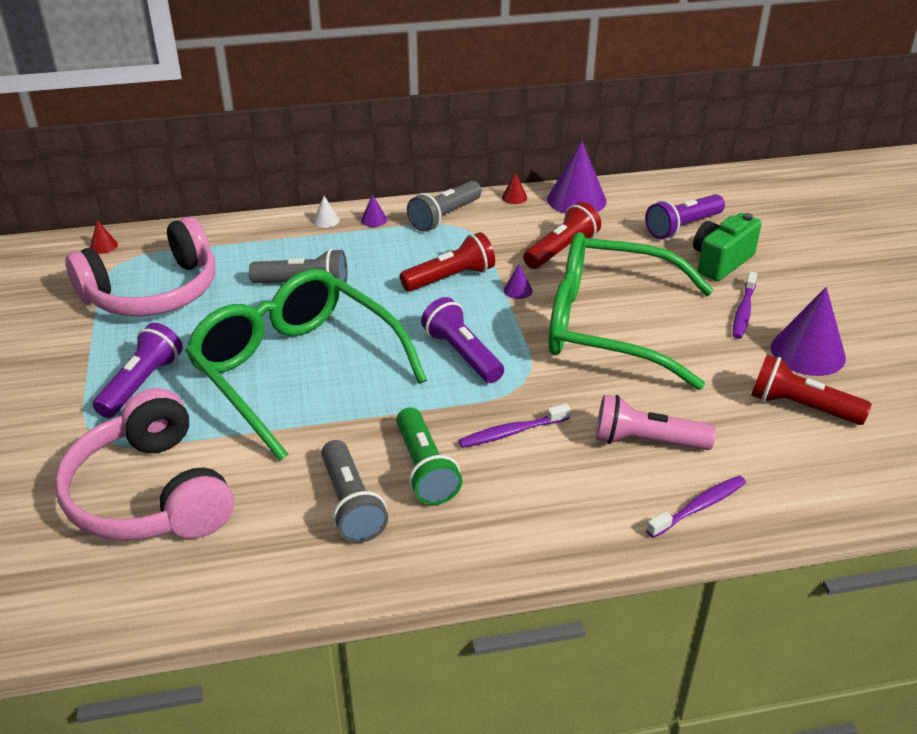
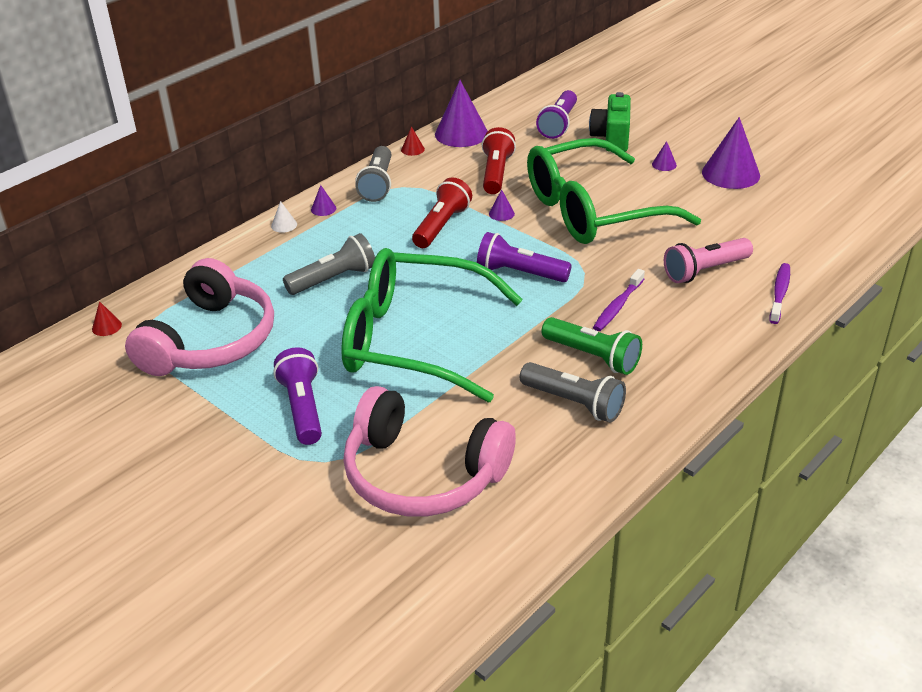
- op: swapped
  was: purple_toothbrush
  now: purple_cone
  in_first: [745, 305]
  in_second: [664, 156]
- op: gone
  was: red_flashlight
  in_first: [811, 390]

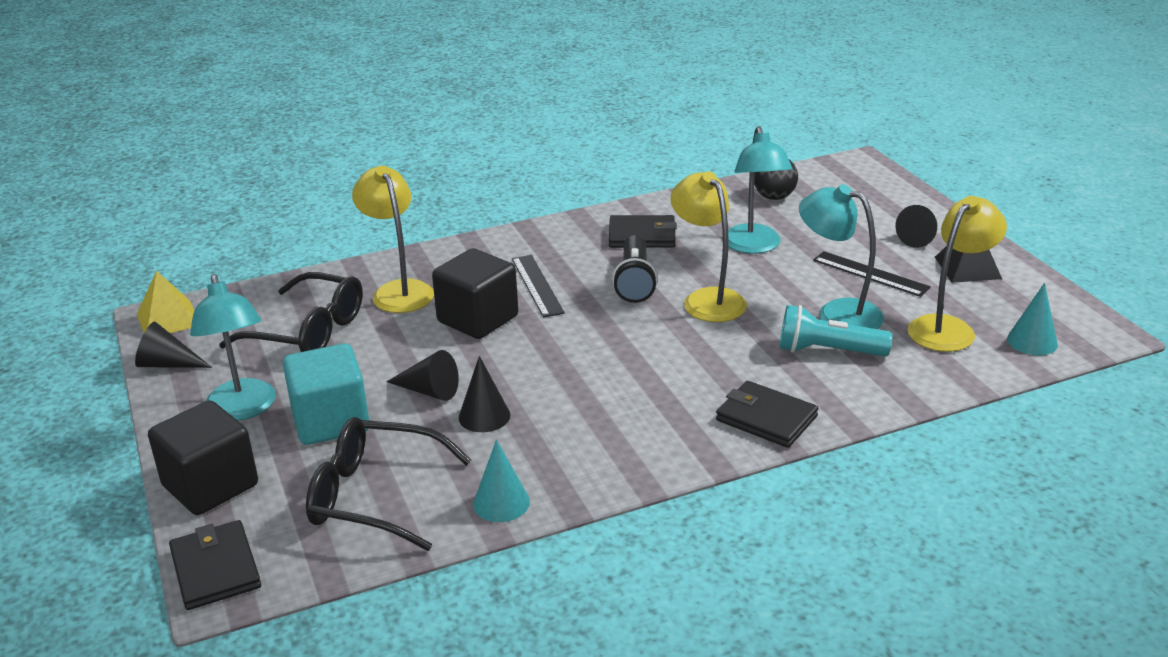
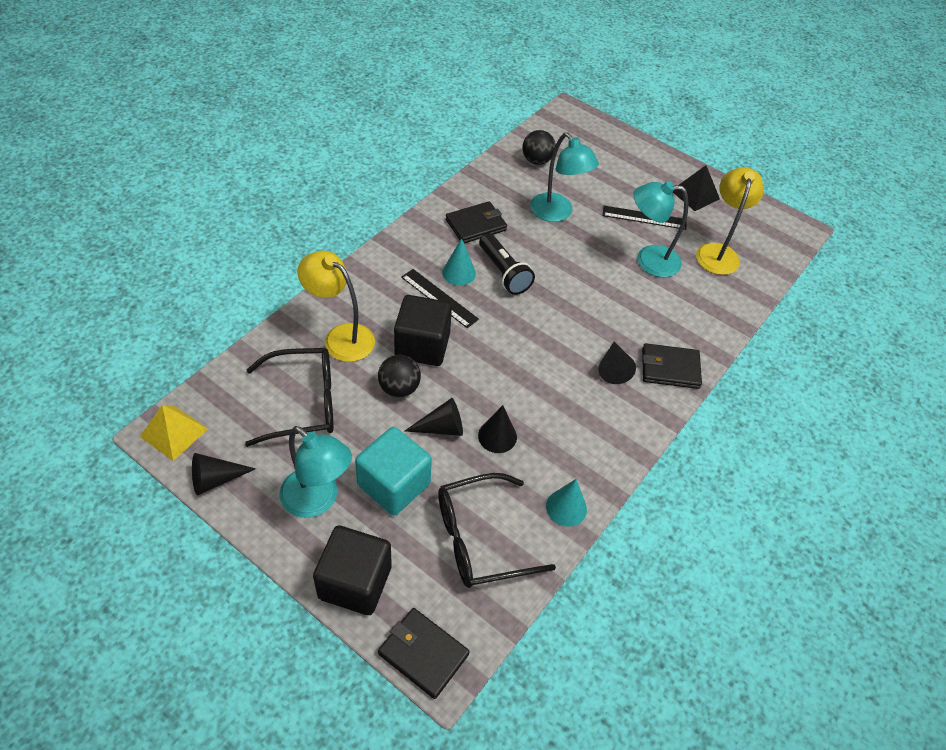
- op: gone
  was: yellow_lamp
  in_first: [708, 246]
- op: shifted
  was: black_cone
  in_first: [916, 226]
  in_second: [617, 363]
- op: shifted
  was: turquoise_cone
  in_first: [1032, 319]
  in_second: [459, 262]
- op: gone
  was: turquoise_flashlight
  in_first: [836, 330]
- op: new
  now: black_ball
  in_second: [399, 376]

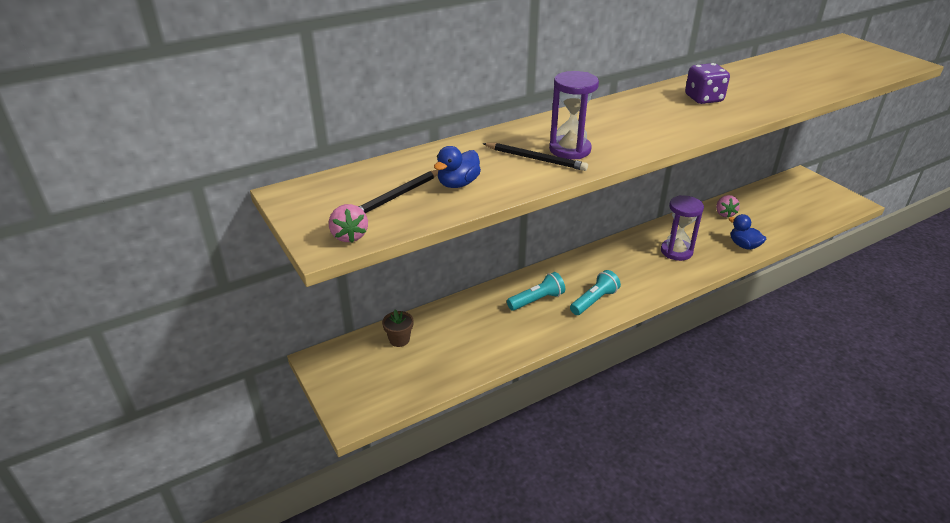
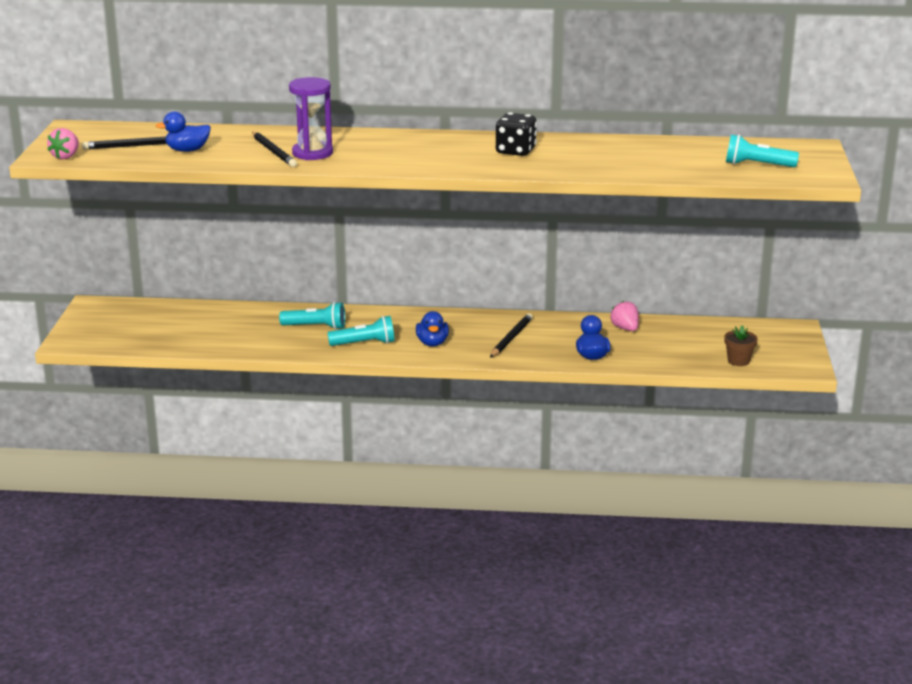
- op: repainted
  was: purple_dice
  now: black_dice
  in_first: [707, 83]
  in_second: [516, 134]
- op: swapped
  was: purple_hourglass
  now: black_pencil
  in_first: [682, 228]
  in_second: [511, 335]
- op: rotated
  was: pink_strawberry
  in_first: [728, 206]
  in_second: [624, 316]
  clockwise: 120
- op: shifted
  was: brown_flower_pot
  in_first: [397, 328]
  in_second: [741, 345]
- op: new
  now: turquoise_flashlight
  in_second: [762, 151]
- op: new
  now: blue_duck
  in_second: [432, 328]

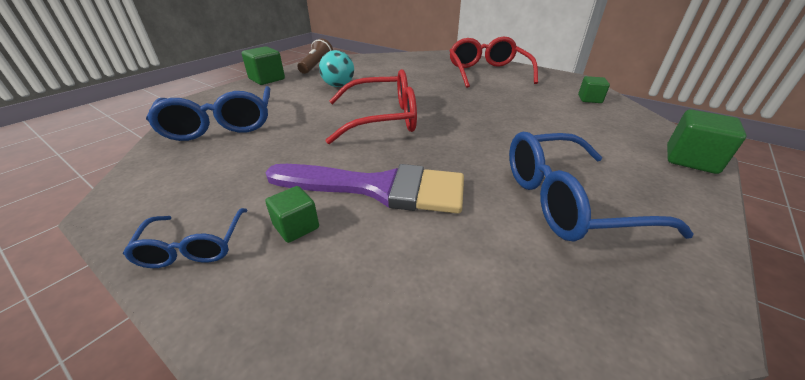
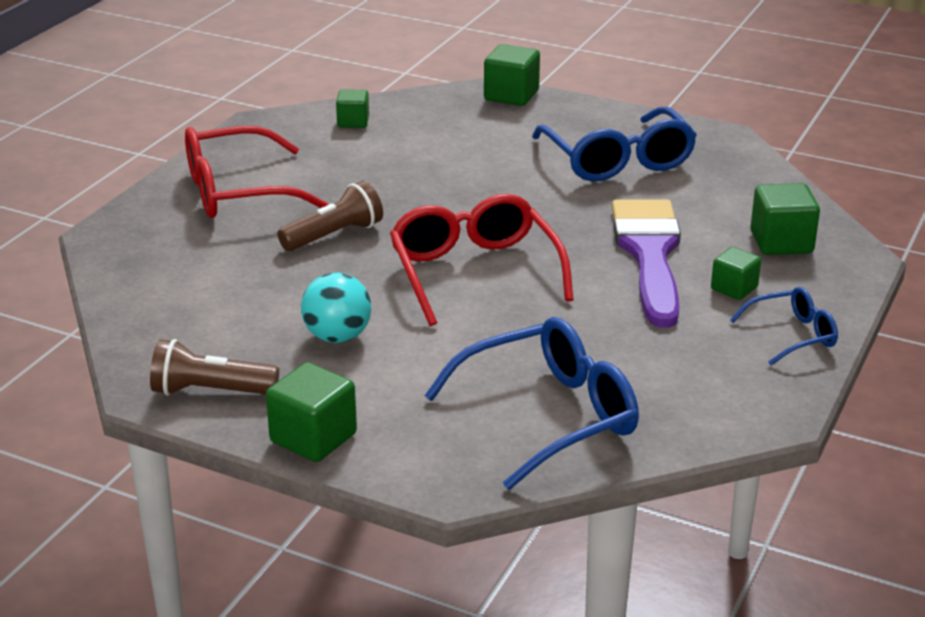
- op: new
  now: brown_flashlight
  in_second: [330, 216]
- op: new
  now: green_cube
  in_second: [785, 219]

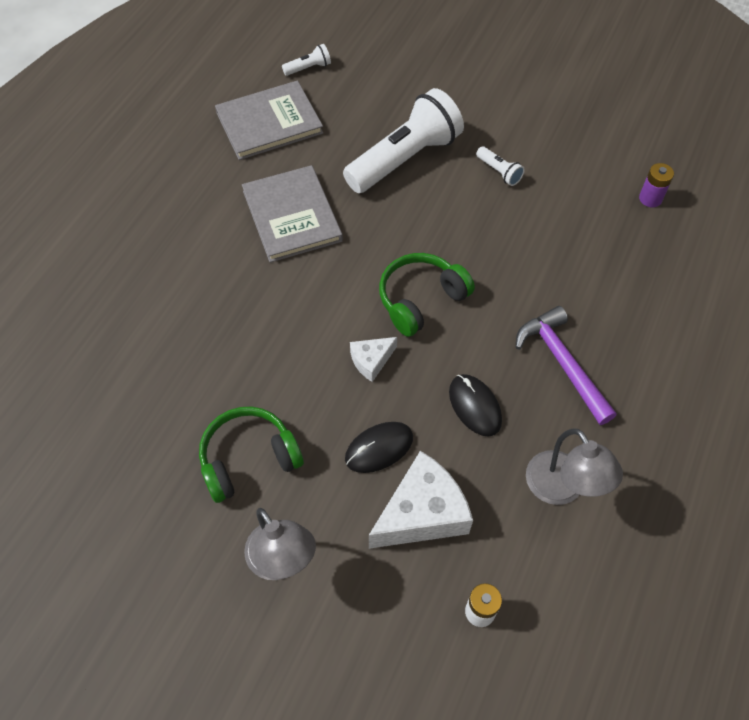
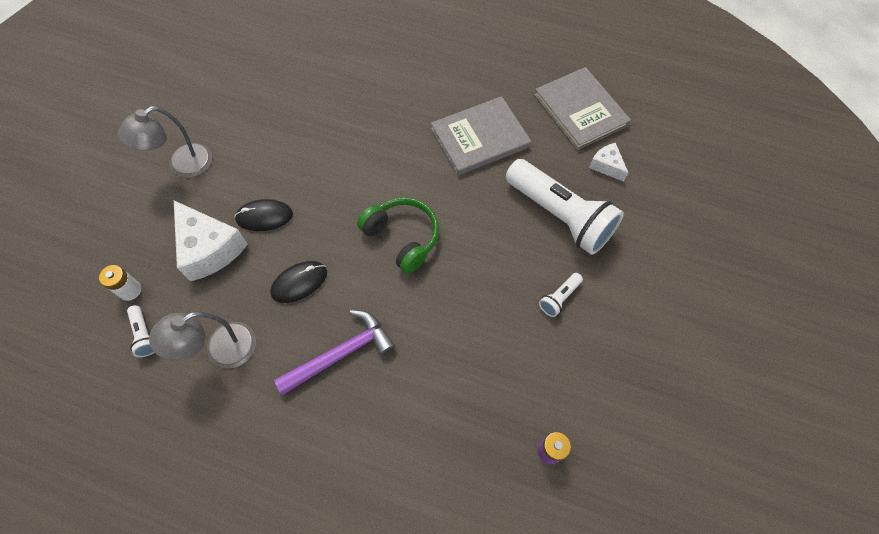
- op: shifted
  was: white_flashlight
  in_first: [306, 60]
  in_second: [141, 331]
- op: shifted
  was: white_cheese
  in_first: [373, 359]
  in_second: [608, 162]
- op: gone
  was: green_headphones
  in_first: [251, 454]
- op: rotated
  was: black_mouse
  in_first: [379, 447]
  in_second: [263, 215]
  clockwise: -60

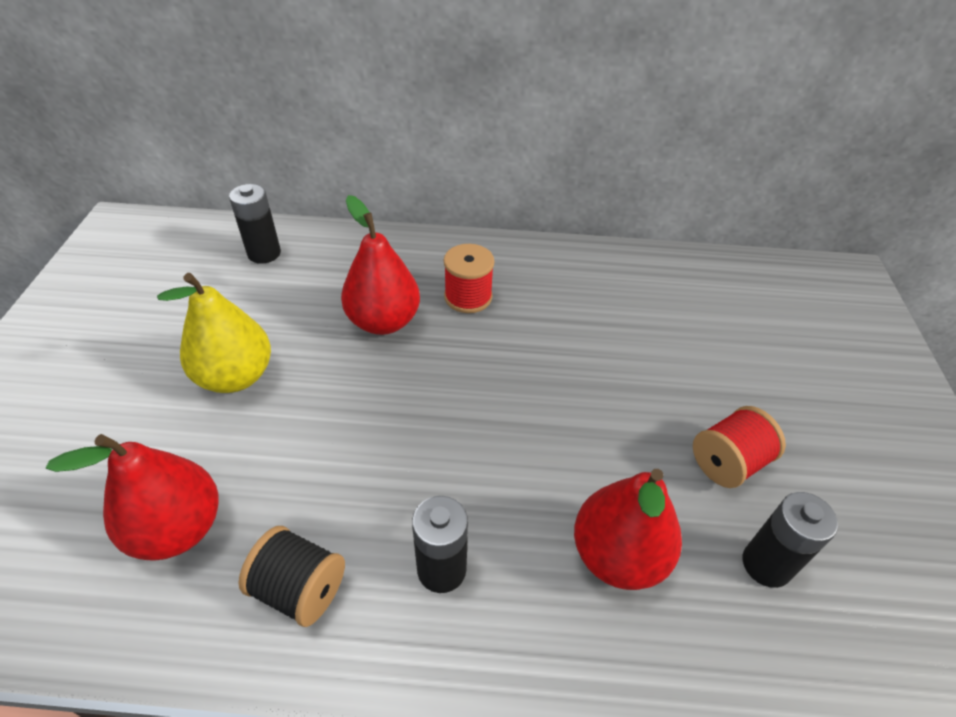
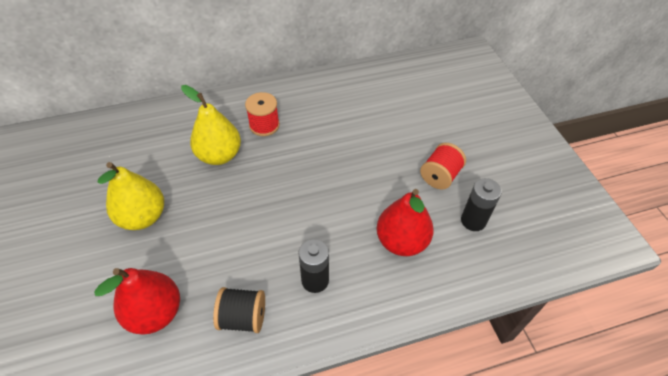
- op: gone
  was: black_battery
  in_first: [255, 224]
- op: repainted
  was: red_pear
  now: yellow_pear
  in_first: [380, 265]
  in_second: [211, 125]

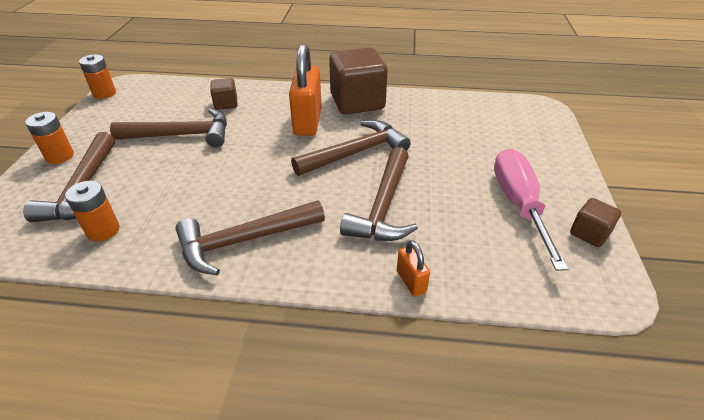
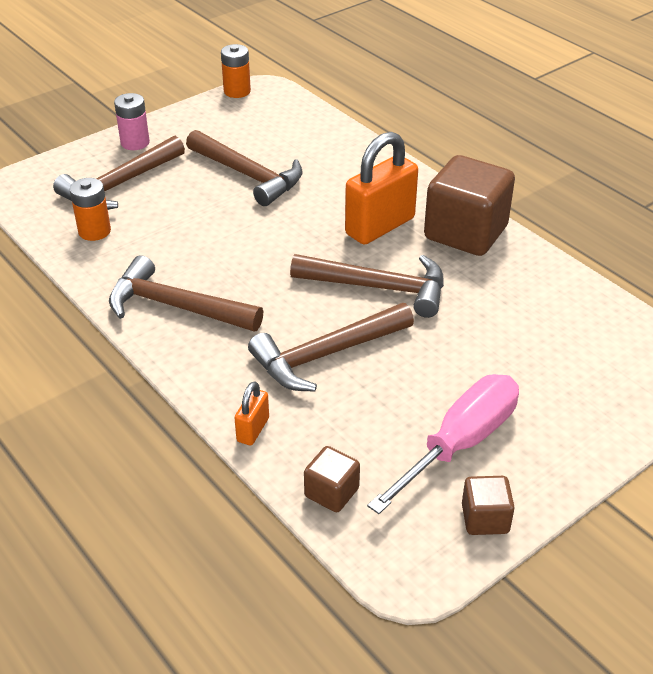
- op: shifted
  was: brown_cube
  in_first: [223, 94]
  in_second: [332, 479]
- op: repainted
  was: orange_battery
  now: pink_battery
  in_first: [49, 138]
  in_second: [132, 121]

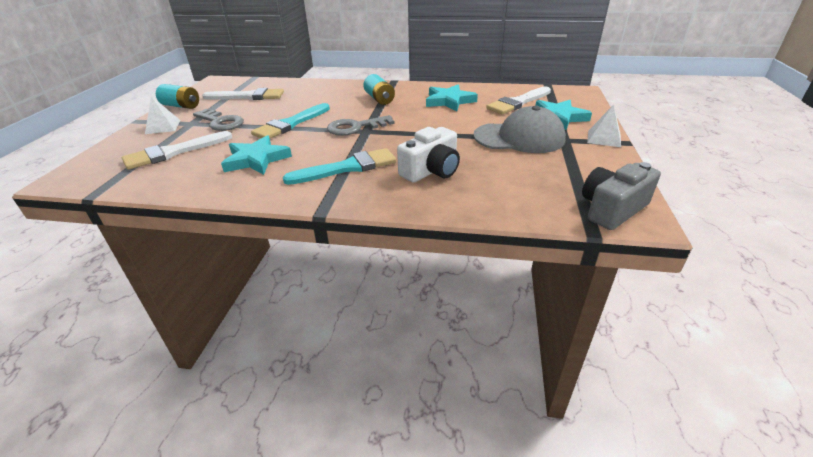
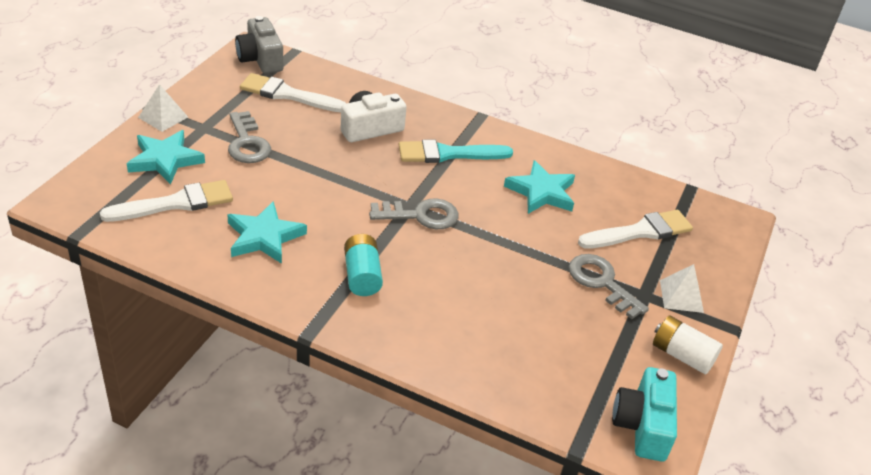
- op: repainted
  was: turquoise_battery
  now: white_battery
  in_first: [177, 96]
  in_second: [688, 344]
- op: shifted
  was: white_brush
  in_first: [243, 94]
  in_second: [293, 92]
- op: gone
  was: turquoise_brush
  in_first: [290, 120]
- op: swapped
  was: grey_cap
  now: grey_key
  in_first: [519, 129]
  in_second: [249, 137]
- op: rotated
  was: grey_camera
  in_first: [621, 196]
  in_second: [259, 44]
  clockwise: 90
- op: new
  now: turquoise_camera
  in_second: [644, 414]

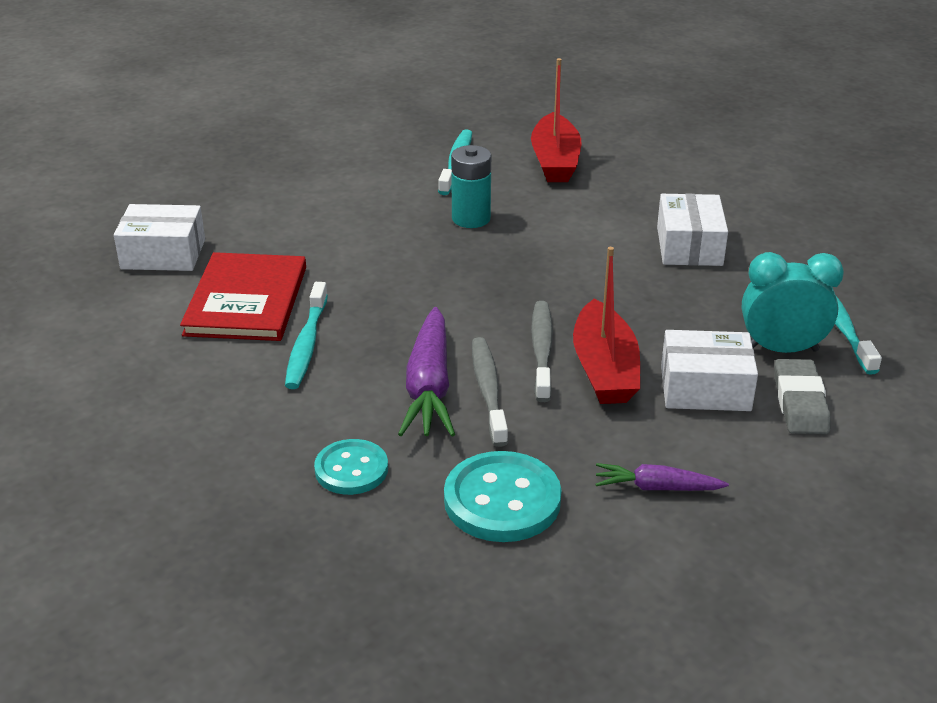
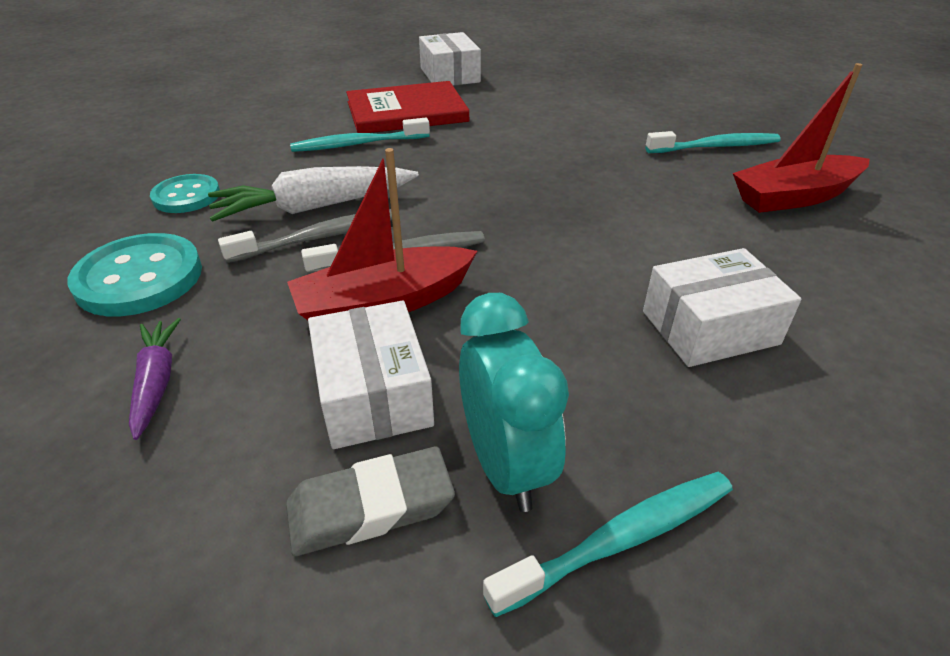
- op: gone
  was: turquoise_battery
  in_first: [471, 186]
- op: repainted
  was: purple_carrot
  now: white_carrot
  in_first: [426, 371]
  in_second: [313, 194]

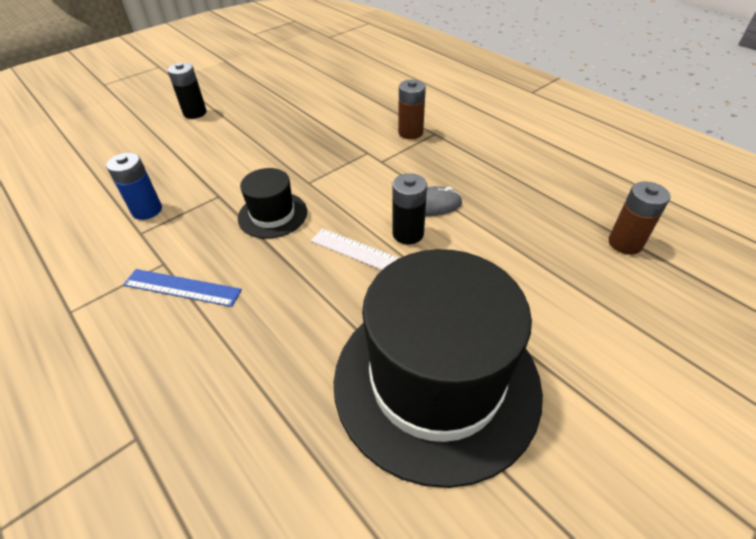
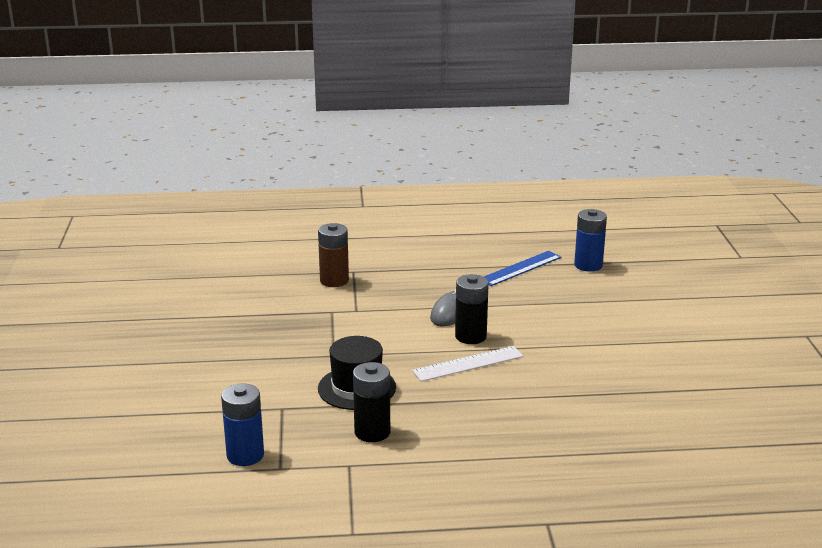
- op: shifted
  was: black_battery
  in_first: [187, 91]
  in_second: [371, 402]
- op: repainted
  was: brown_battery
  now: blue_battery
  in_first: [639, 218]
  in_second: [590, 240]
- op: gone
  was: black_hat
  in_first: [438, 368]
- op: shifted
  was: blue_ruler
  in_first: [182, 288]
  in_second: [522, 268]

